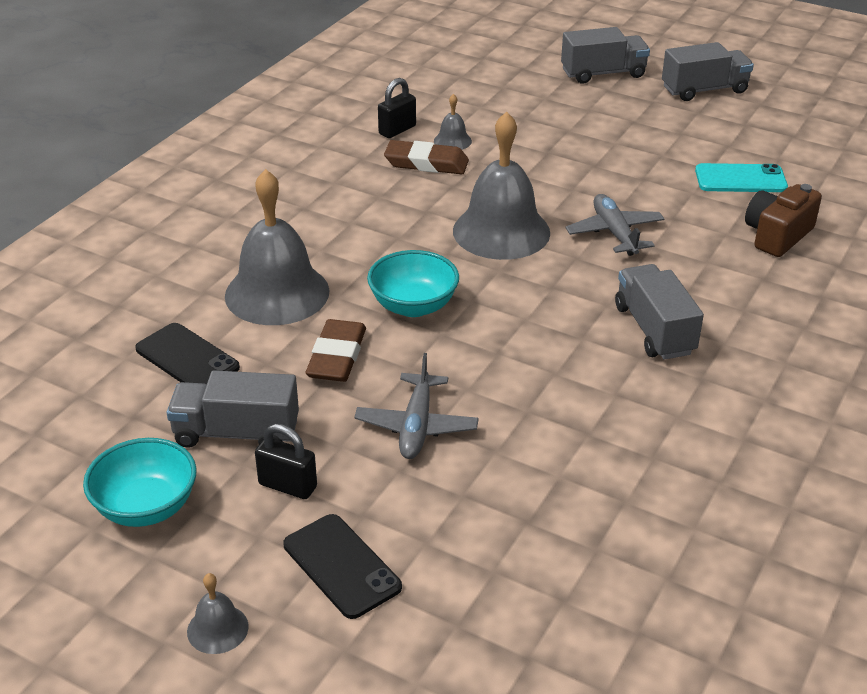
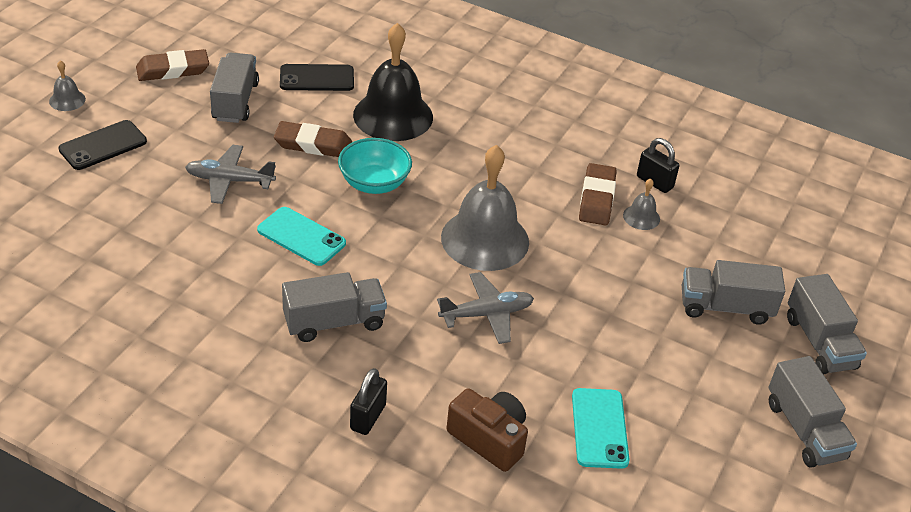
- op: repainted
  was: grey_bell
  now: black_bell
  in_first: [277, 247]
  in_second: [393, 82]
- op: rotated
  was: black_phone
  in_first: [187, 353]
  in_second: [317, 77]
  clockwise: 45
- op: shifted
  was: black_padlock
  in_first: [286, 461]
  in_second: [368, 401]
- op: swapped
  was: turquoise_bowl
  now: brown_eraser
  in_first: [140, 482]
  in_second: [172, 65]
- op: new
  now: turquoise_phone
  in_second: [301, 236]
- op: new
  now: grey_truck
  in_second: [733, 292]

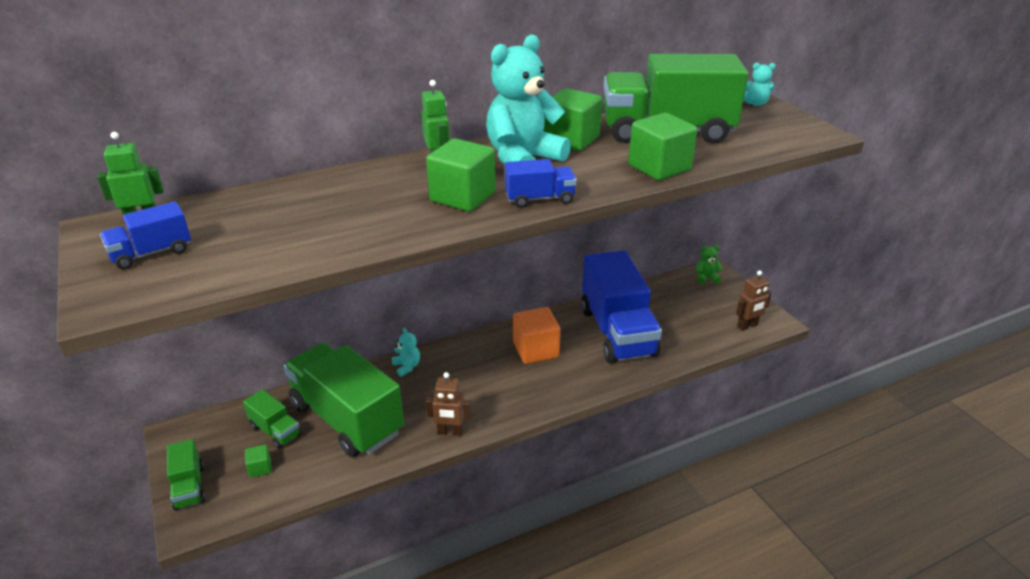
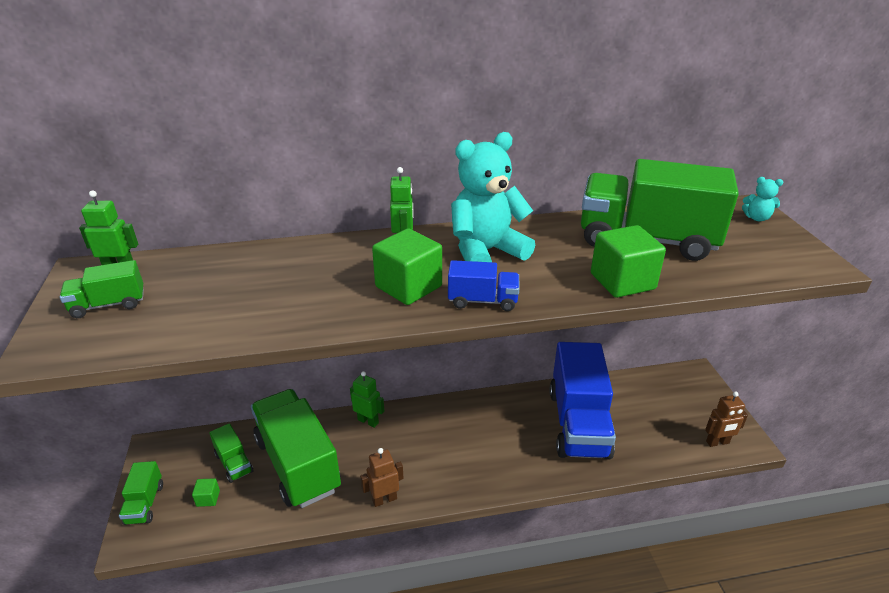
- op: gone
  was: green_cube
  in_first: [572, 119]
- op: repainted
  was: blue_truck
  now: green_truck
  in_first: [145, 235]
  in_second: [102, 289]
- op: gone
  was: green_teddy_bear
  in_first: [709, 264]
- op: gone
  was: orange_cube
  in_first: [537, 335]
- op: swapped
  was: turquoise_teddy_bear
  now: green_robot
  in_first: [406, 352]
  in_second: [367, 399]
- op: rotated
  was: brown_robot
  in_first: [448, 404]
  in_second: [382, 477]
  clockwise: 135

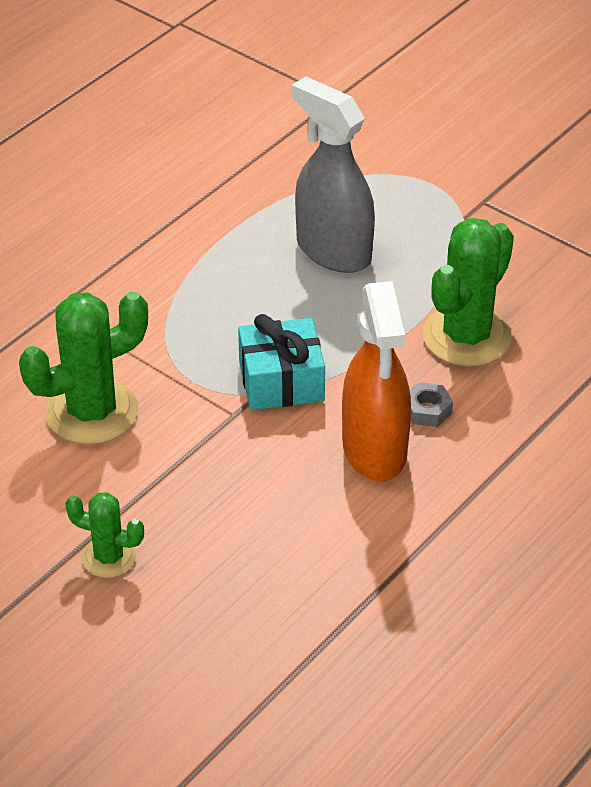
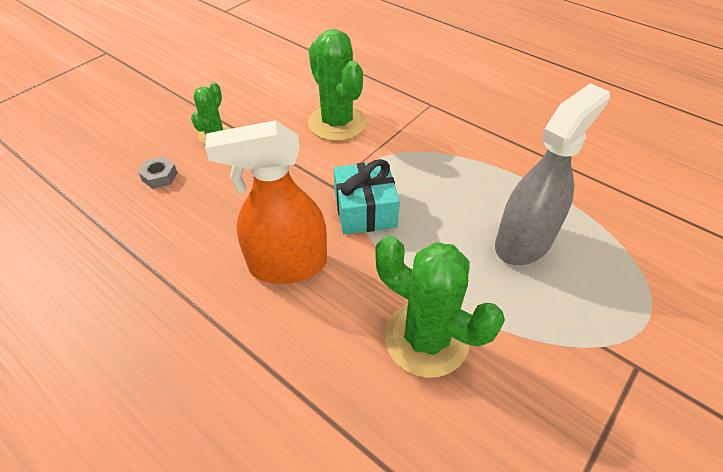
- op: shifted
  was: grey_nut
  in_first: [431, 404]
  in_second: [158, 173]

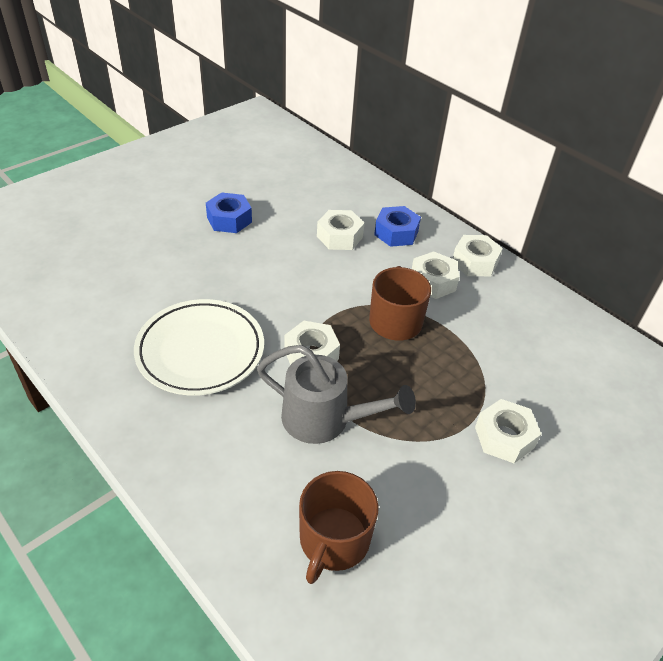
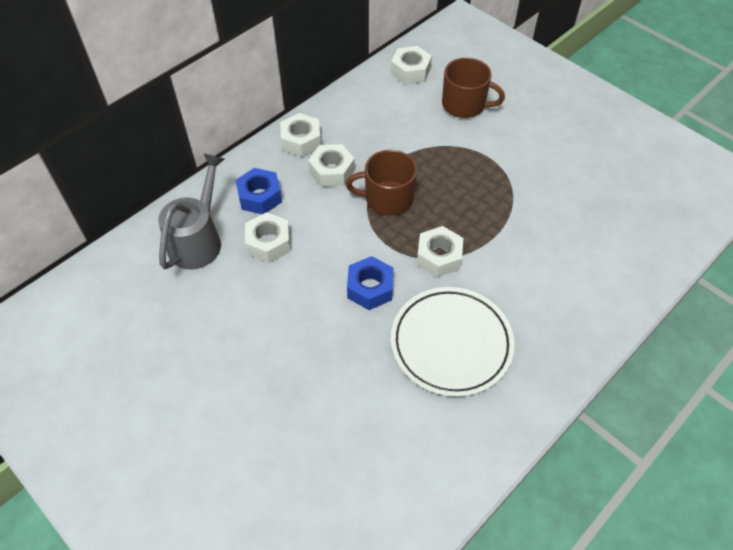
- op: shifted
  was: blue_nut
  in_first: [229, 212]
  in_second: [370, 283]
- op: shifted
  was: grey_watering_can
  in_first: [336, 394]
  in_second: [191, 211]
- op: shifted
  was: white_nut
  in_first: [508, 431]
  in_second: [411, 65]
- op: shifted
  was: brown_mug
  in_first: [339, 527]
  in_second: [473, 88]

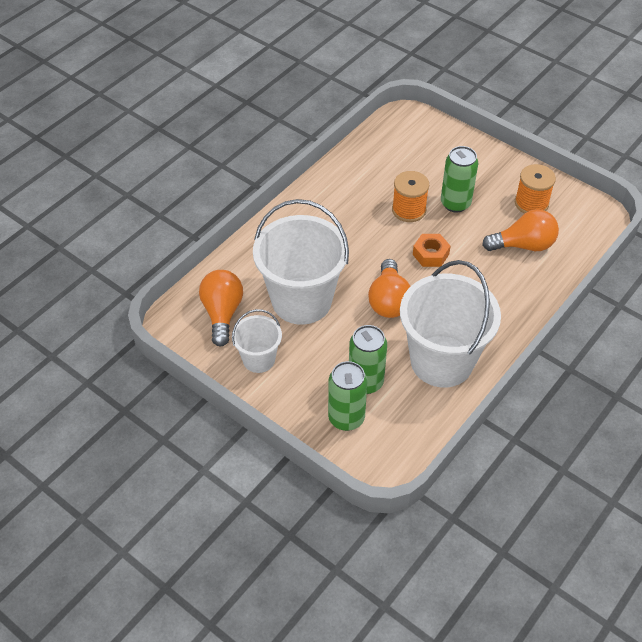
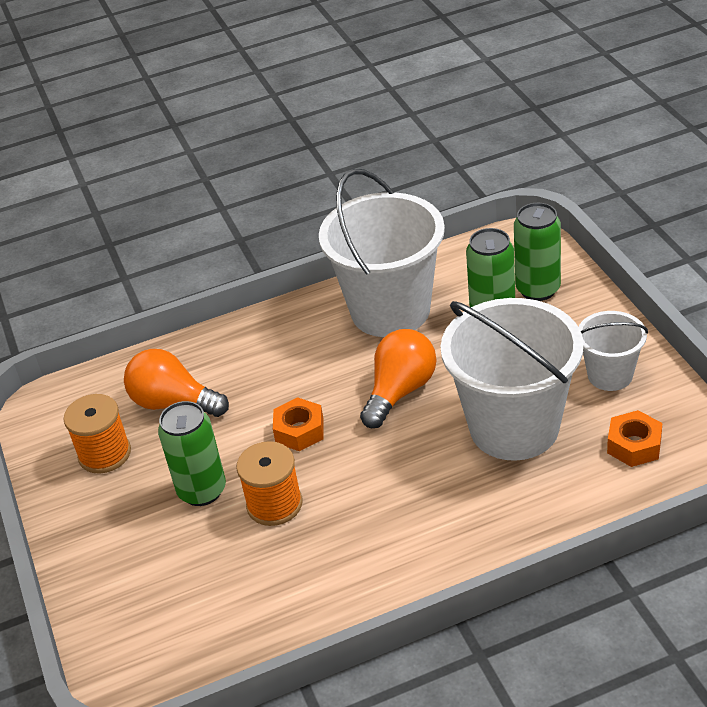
- op: swapped
  was: orange_light_bulb
  now: orange_nut
  in_first: [221, 308]
  in_second: [635, 438]

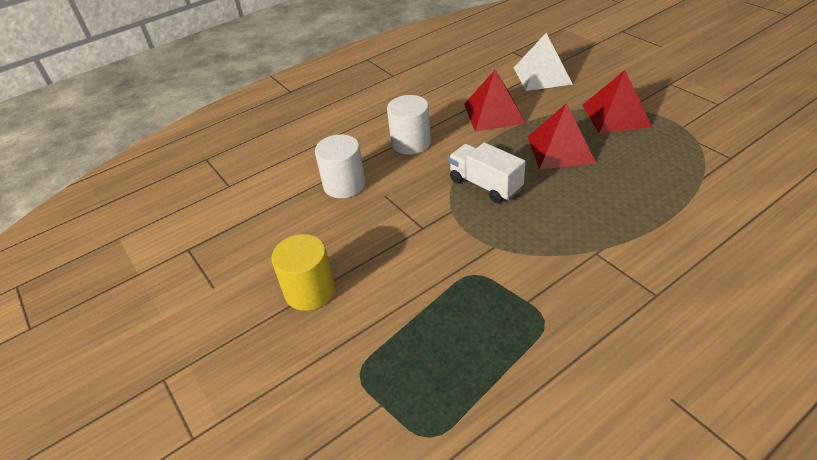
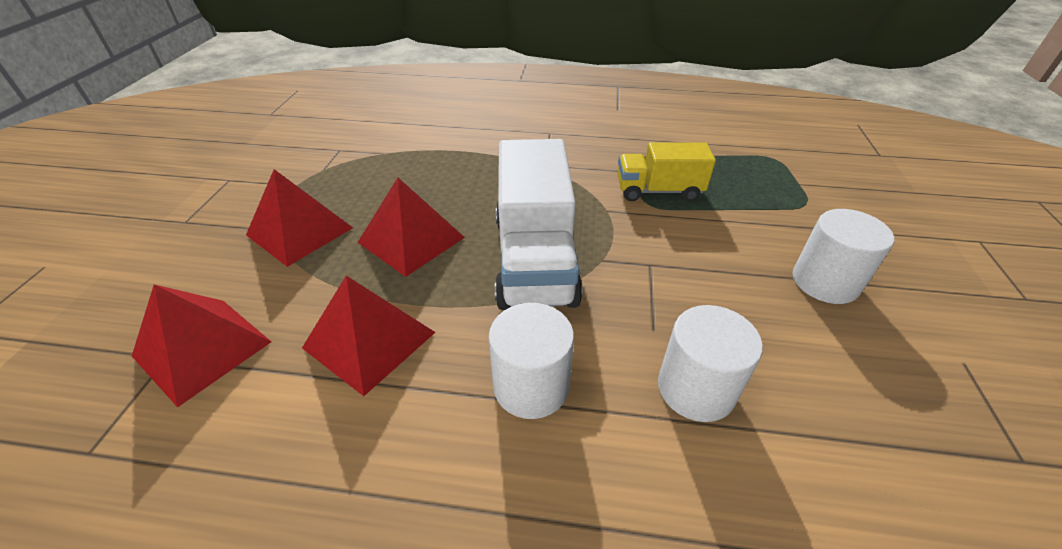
- op: repainted
  was: white_pyramid
  now: red_pyramid
  in_first: [543, 62]
  in_second: [201, 346]
- op: scaled
  was: white_truck
  in_first: [487, 172]
  in_second: [539, 224]
  ratio: 1.67
- op: repainted
  was: yellow_cylinder
  now: white_cylinder
  in_first: [303, 272]
  in_second: [843, 256]
- op: new
  now: yellow_truck
  in_second: [666, 171]

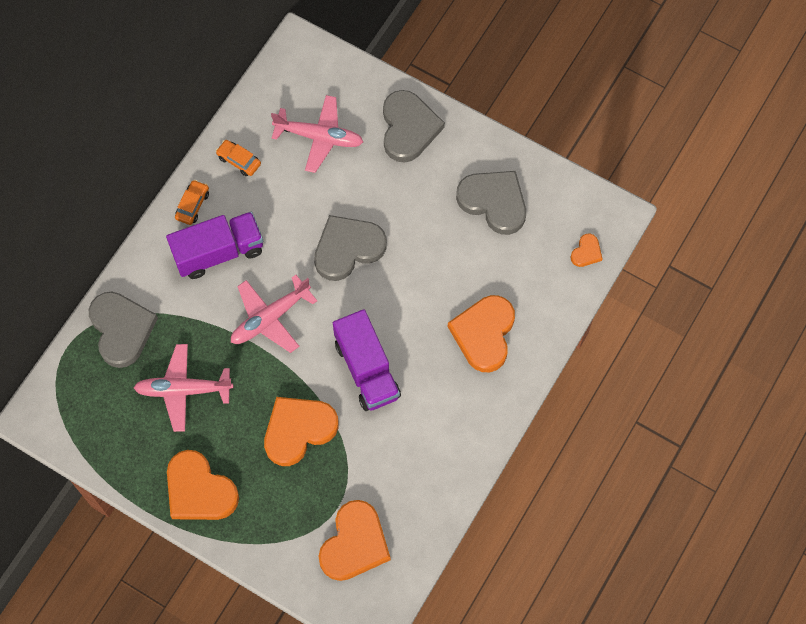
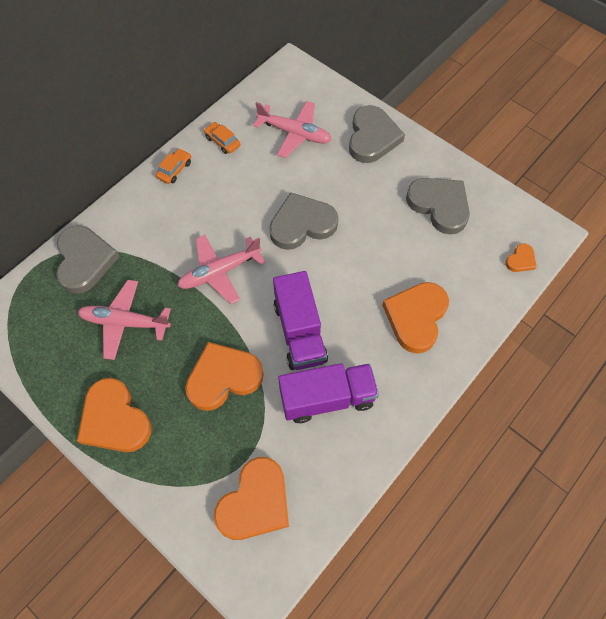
- op: shifted
  was: purple_truck
  in_first: [214, 245]
  in_second: [328, 393]

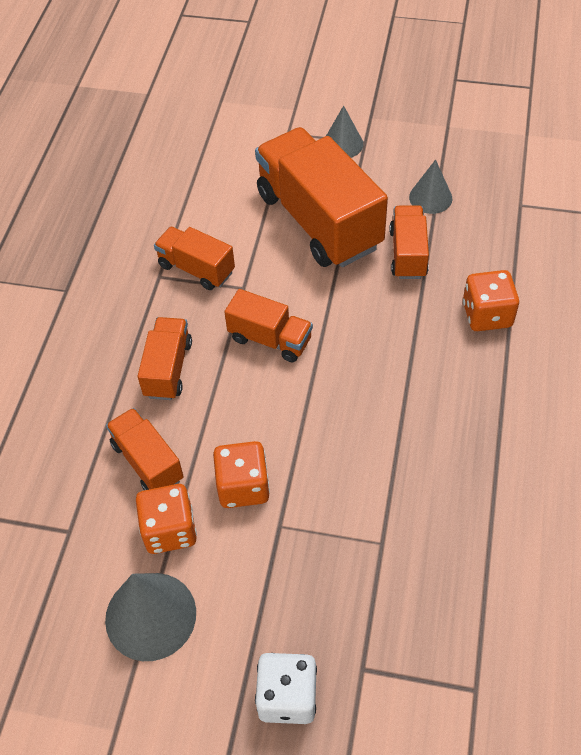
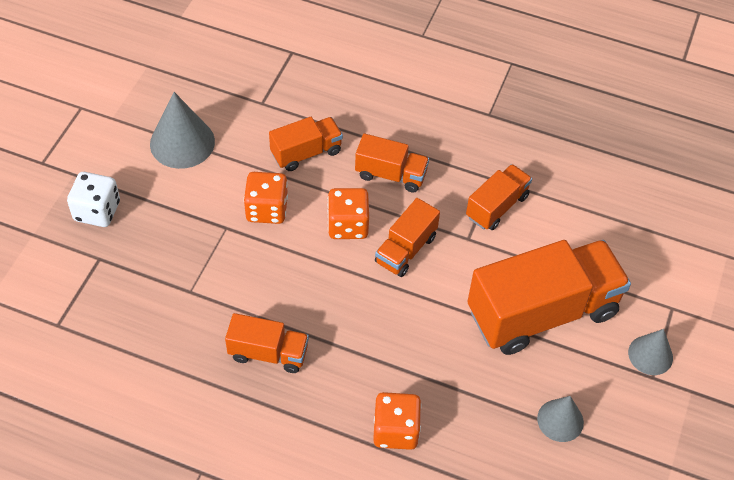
- op: shifted
  was: orange_truck
  in_first: [409, 242]
  in_second: [267, 343]
- op: shifted
  was: orange_dice
  in_first: [166, 519]
  in_second: [348, 213]

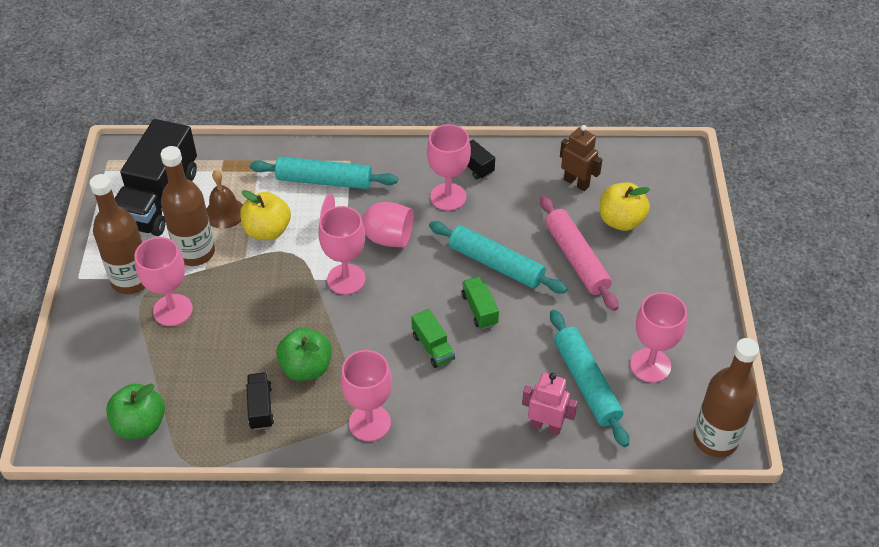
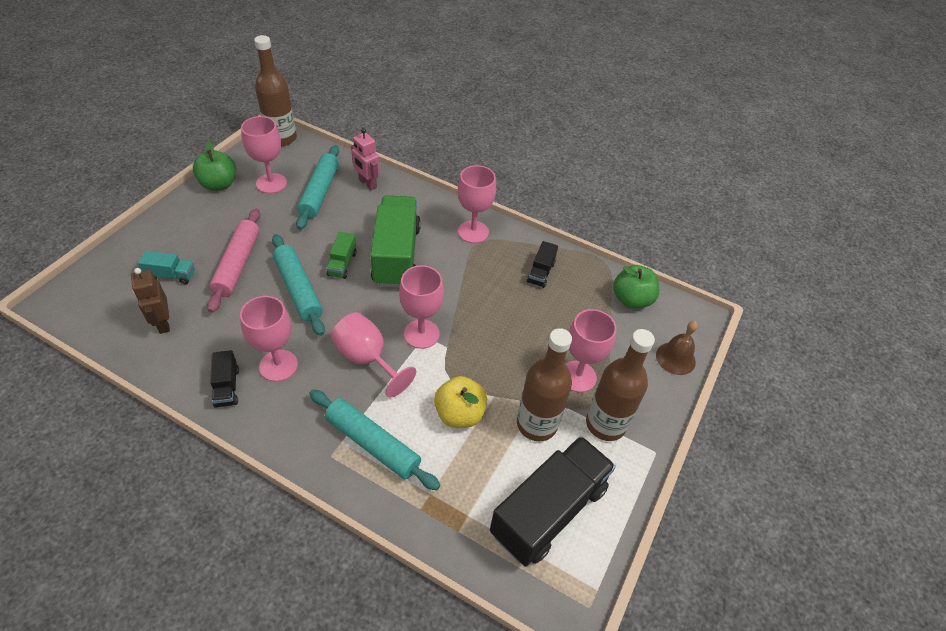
- op: shifted
  was: brown_bell
  in_first: [224, 199]
  in_second: [677, 348]
- op: swapped
  was: yellow_apple
  now: turquoise_truck
  in_first: [625, 206]
  in_second: [166, 267]
- op: scaled
  was: green_truck
  in_first: [433, 338]
  in_second: [395, 241]
  ratio: 2.24
- op: shifted
  was: green_apple
  in_first: [304, 354]
  in_second: [214, 165]

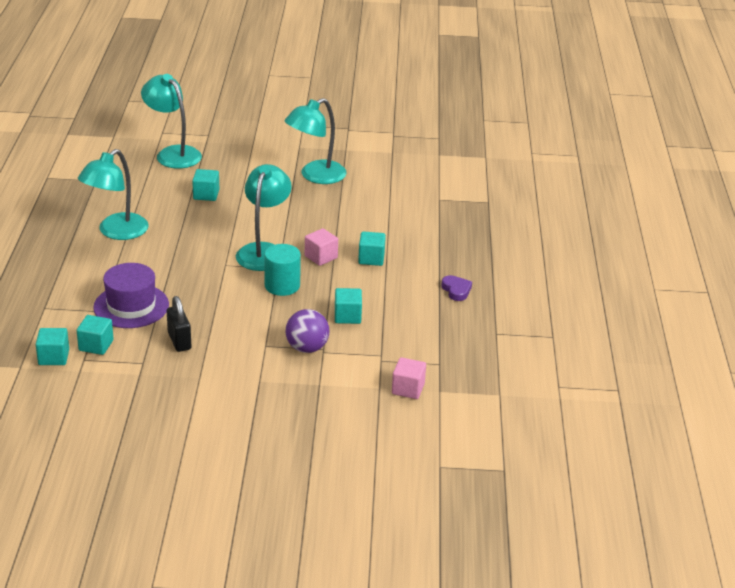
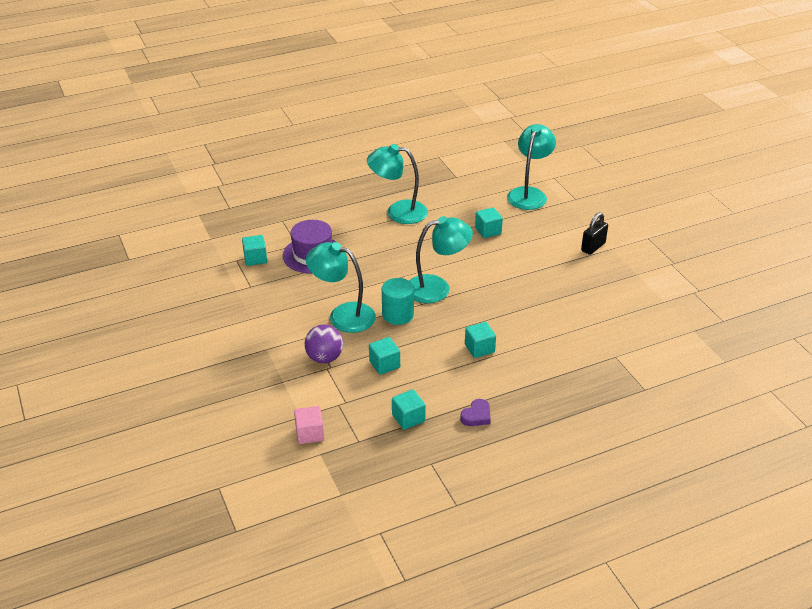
- op: shifted
  was: turquoise_lamp
  in_first: [316, 141]
  in_second: [341, 287]
- op: gone
  was: pink_cube
  in_first: [321, 247]
- op: shifted
  was: black_padlock
  in_first: [179, 324]
  in_second: [594, 233]
- op: shifted
  was: turquoise_cube
  in_first: [52, 346]
  in_second: [409, 409]

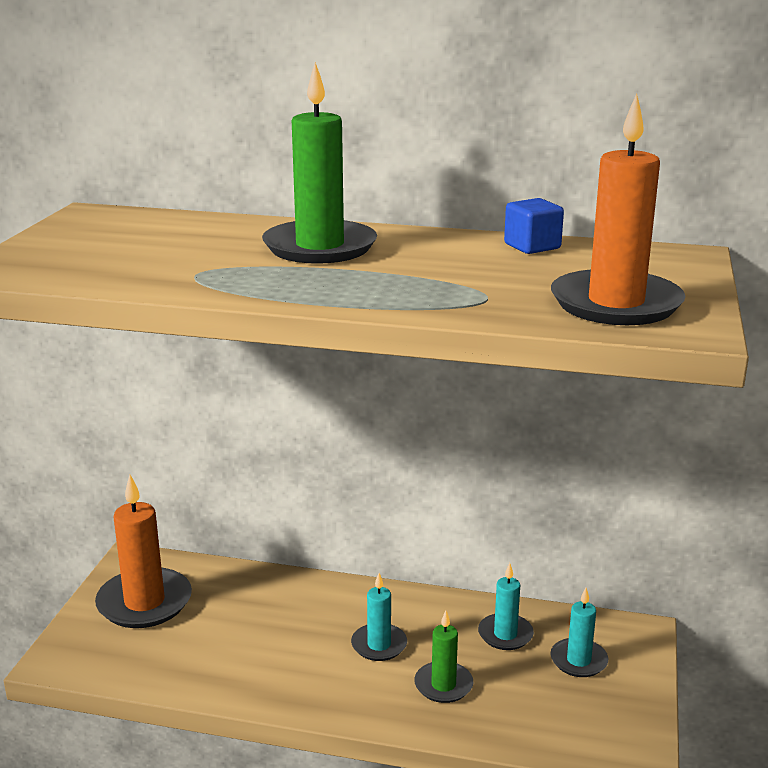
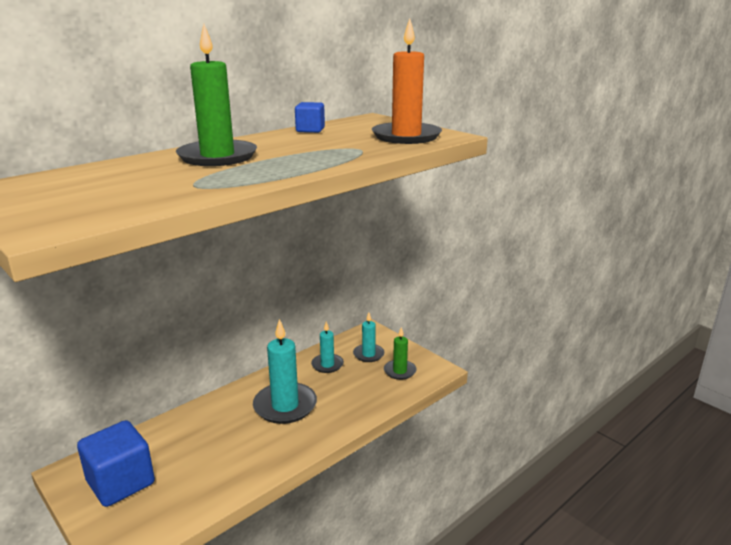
- op: swapped
  was: orange_candle
  now: blue_cube
  in_first: [143, 551]
  in_second: [116, 463]
- op: scaled
  was: turquoise_candle
  in_first: [379, 617]
  in_second: [285, 371]
  ratio: 1.78
- op: shifted
  was: green_candle
  in_first: [443, 657]
  in_second: [400, 353]

